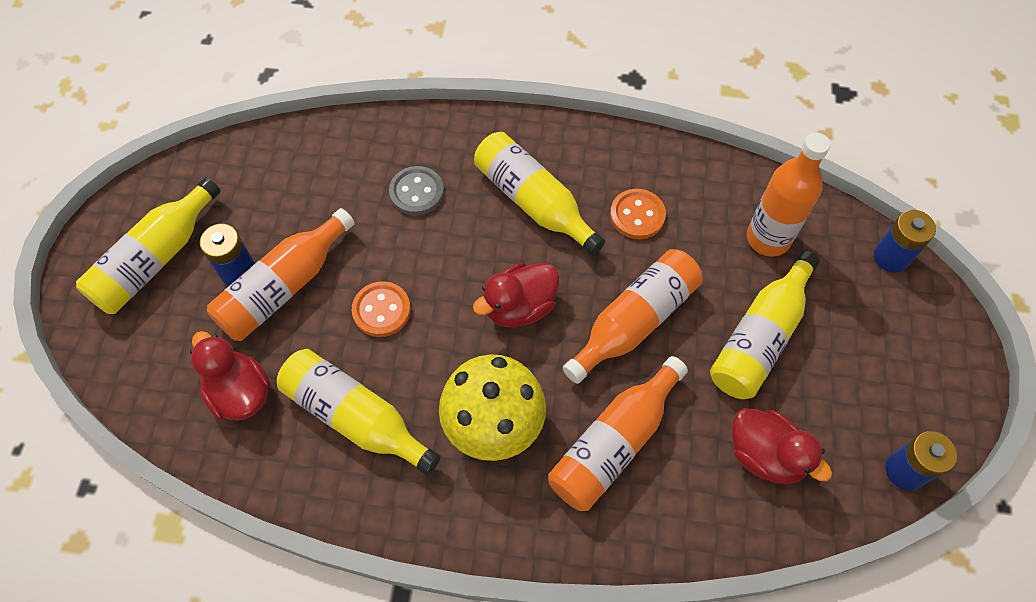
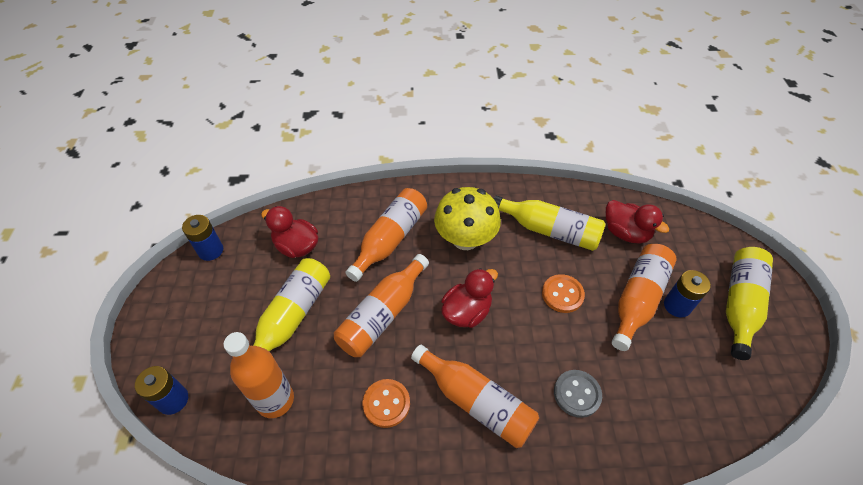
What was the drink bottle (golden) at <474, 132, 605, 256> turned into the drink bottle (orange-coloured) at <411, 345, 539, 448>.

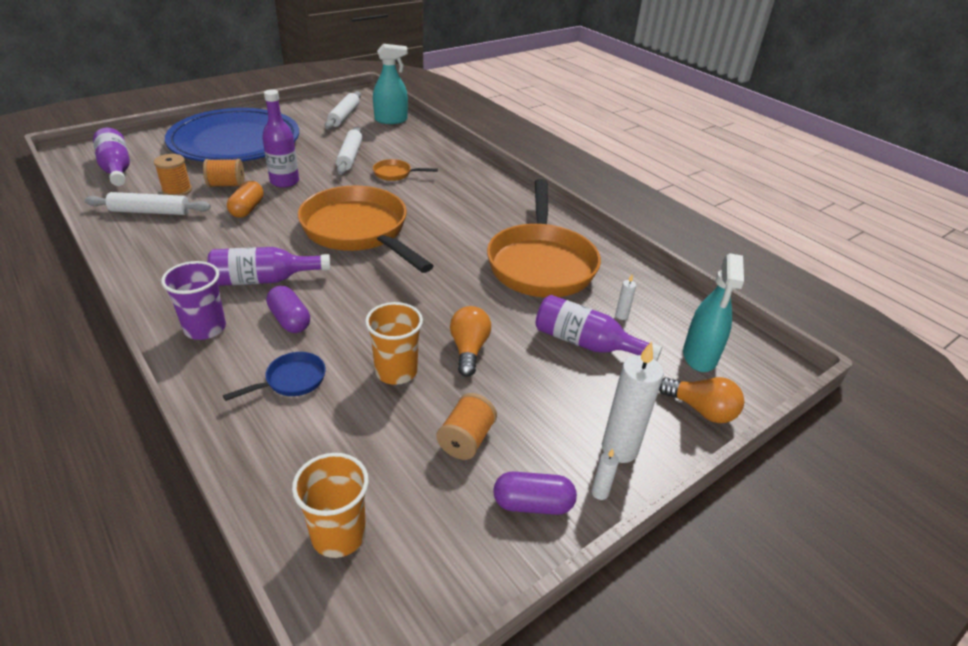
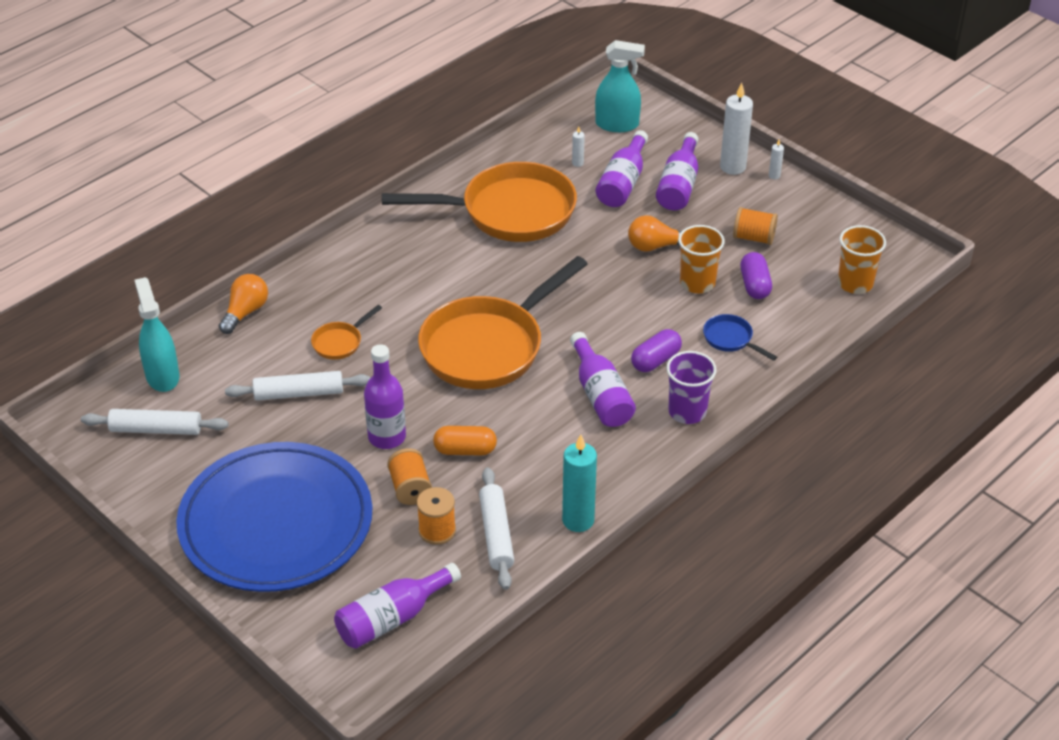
The pan (orange-coloured) at <373, 159, 438, 181> ended up facing another way, 45 degrees clockwise from before.
The bulb (orange-coloured) ended up elsewhere, having gone from <659, 377, 744, 423> to <219, 274, 268, 334>.
The pill shape (violet) ended up elsewhere, having gone from <493, 471, 577, 515> to <740, 252, 772, 299>.
The second view gained the drink bottle (violet) at <656, 132, 698, 211>.
The second view gained the pillar candle (turquoise) at <562, 434, 597, 532>.

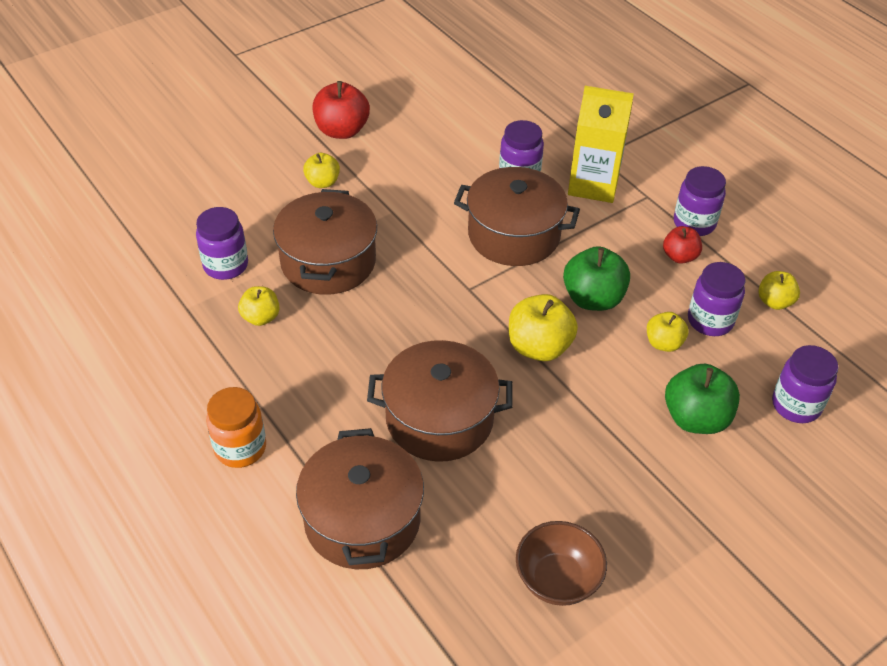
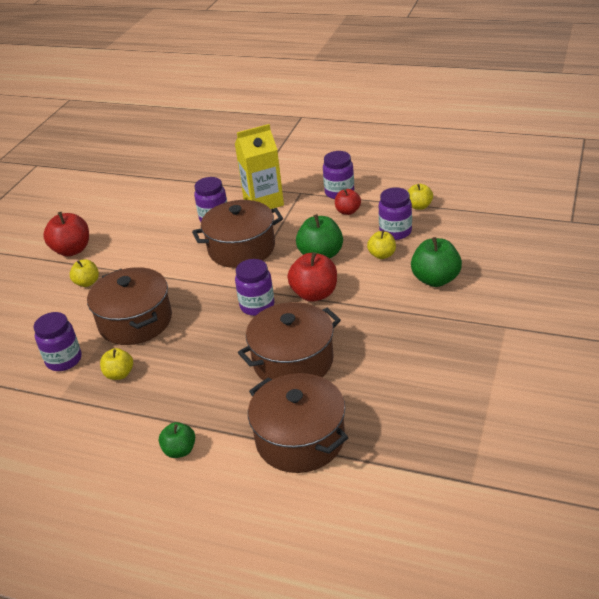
What was the apple fruit (golden) at <509, 294, 578, 361> turned into the apple fruit (crimson) at <288, 252, 337, 302>.
The jar (violet) ended up elsewhere, having gone from <772, 345, 839, 423> to <235, 259, 274, 316>.
Where the jar (orange-coloured) stood at <206, 387, 266, 468>, the apple fruit (emerald) came to stand at <159, 422, 195, 458>.
The second view lost the serving bowl (dark brown) at <516, 521, 607, 606>.

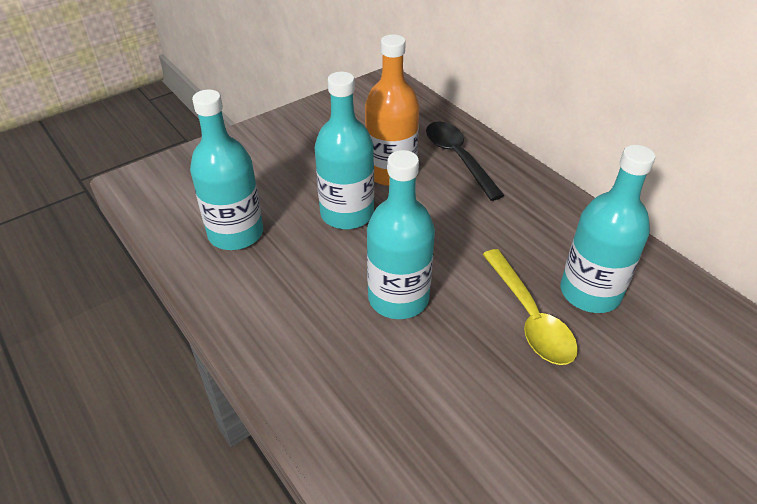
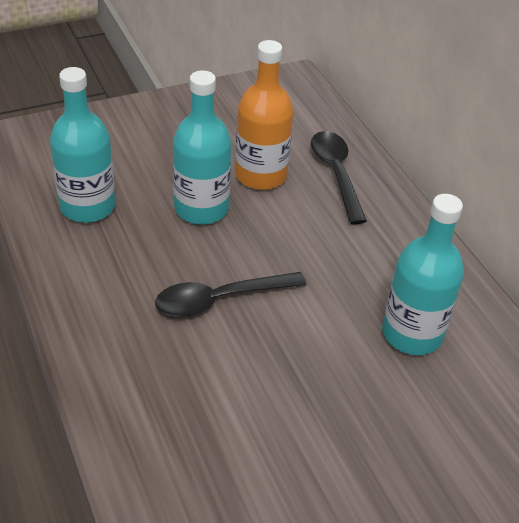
Where the drink bottle (turquoise) stood at <367, 150, 435, 319>, the tablespoon (ebony) came to stand at <155, 272, 306, 317>.
The second view lost the tablespoon (golden) at <483, 249, 578, 365>.

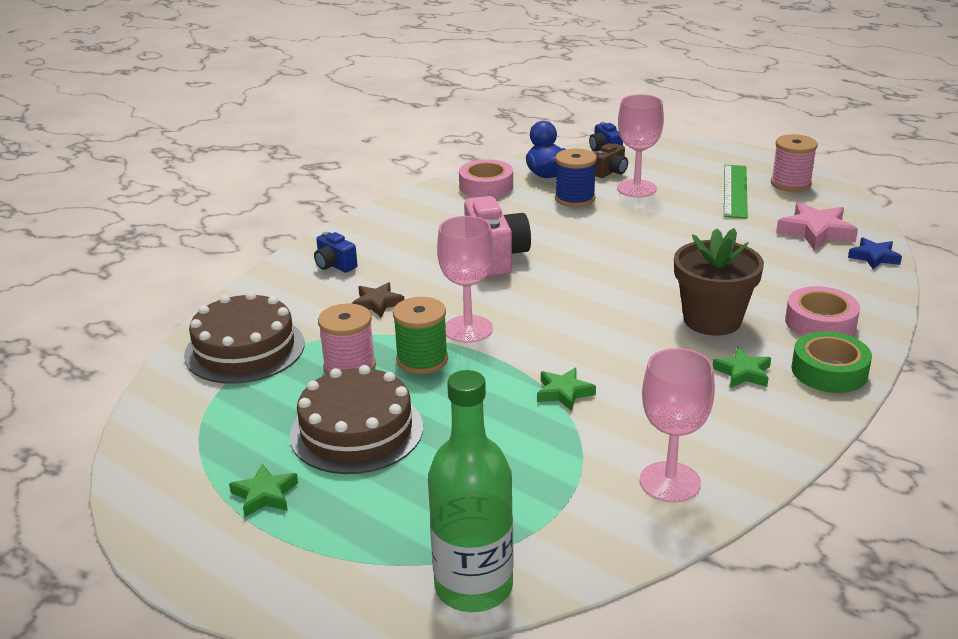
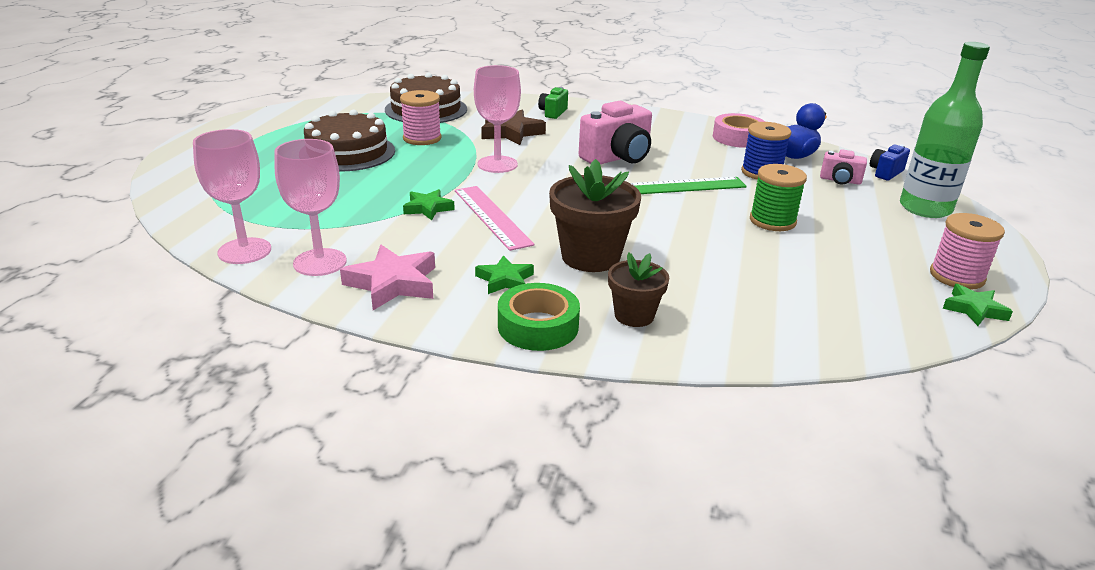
The chalice (pink) ended up elsewhere, having gone from <617, 94, 664, 197> to <193, 129, 271, 264>.
What was the camera (dark brown) at <595, 143, 628, 178> turned into the camera (pink) at <820, 150, 867, 185>.
The measuring stick (emerald) ended up elsewhere, having gone from <724, 165, 748, 219> to <630, 177, 747, 194>.
The star (pink) ended up elsewhere, having gone from <776, 202, 858, 250> to <340, 245, 435, 310>.
What was the camera (royal blue) at <314, 232, 357, 273> turned into the camera (emerald) at <538, 87, 568, 119>.
The second view lost the star (royal blue) at <848, 237, 902, 269>.
The size of the star (dark brown) at <352, 282, 404, 317> changed by a factor of 1.60.
Where the roll of tape (pink) stood at <785, 286, 860, 336>, the potted plant (dark brown) came to stand at <608, 252, 669, 327>.
The spool (emerald) ended up elsewhere, having gone from <393, 297, 448, 374> to <750, 164, 807, 231>.
The drink bottle (emerald) ended up elsewhere, having gone from <428, 370, 513, 612> to <900, 42, 990, 218>.
The star (emerald) ended up elsewhere, having gone from <229, 464, 298, 517> to <943, 284, 1013, 326>.
The second view gained the measuring stick (pink) at <455, 186, 534, 251>.

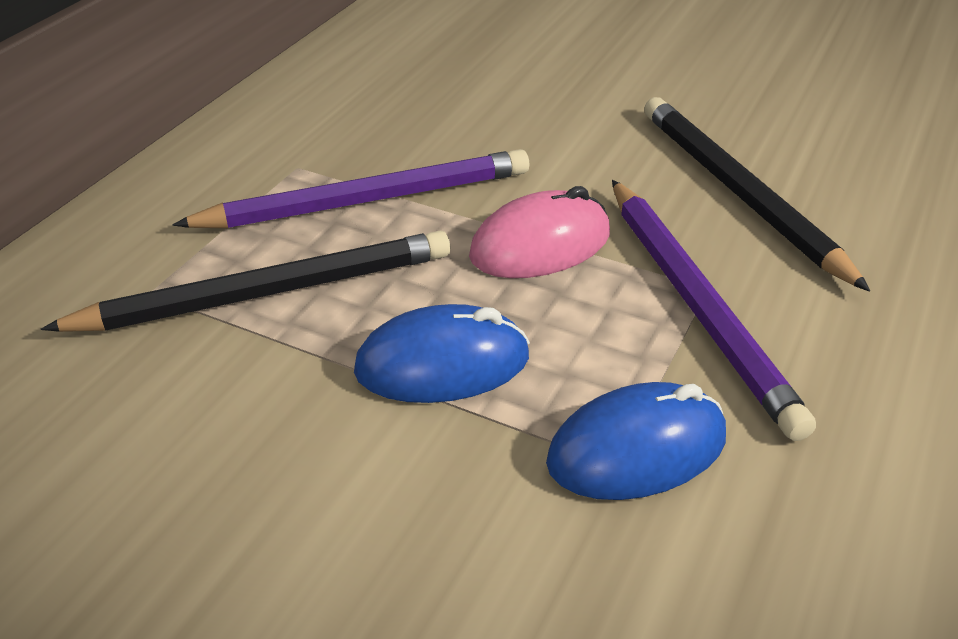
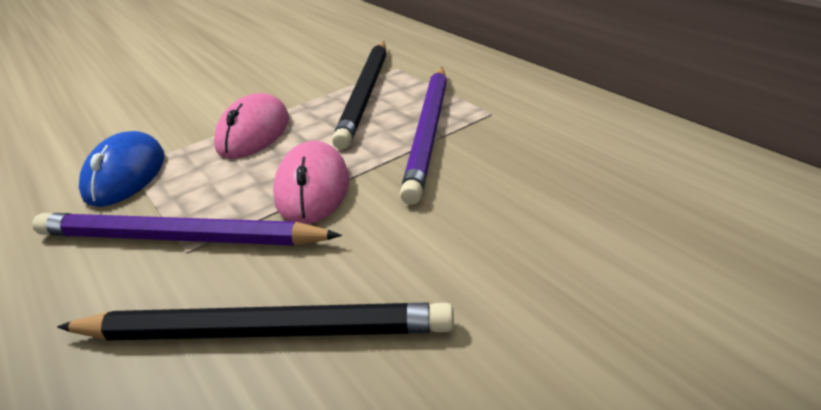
What was the PC mouse (royal blue) at <354, 304, 530, 403> turned into the PC mouse (pink) at <214, 93, 289, 159>.

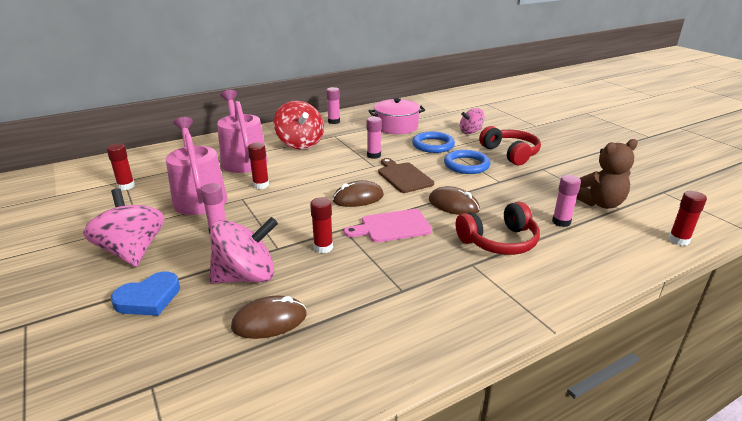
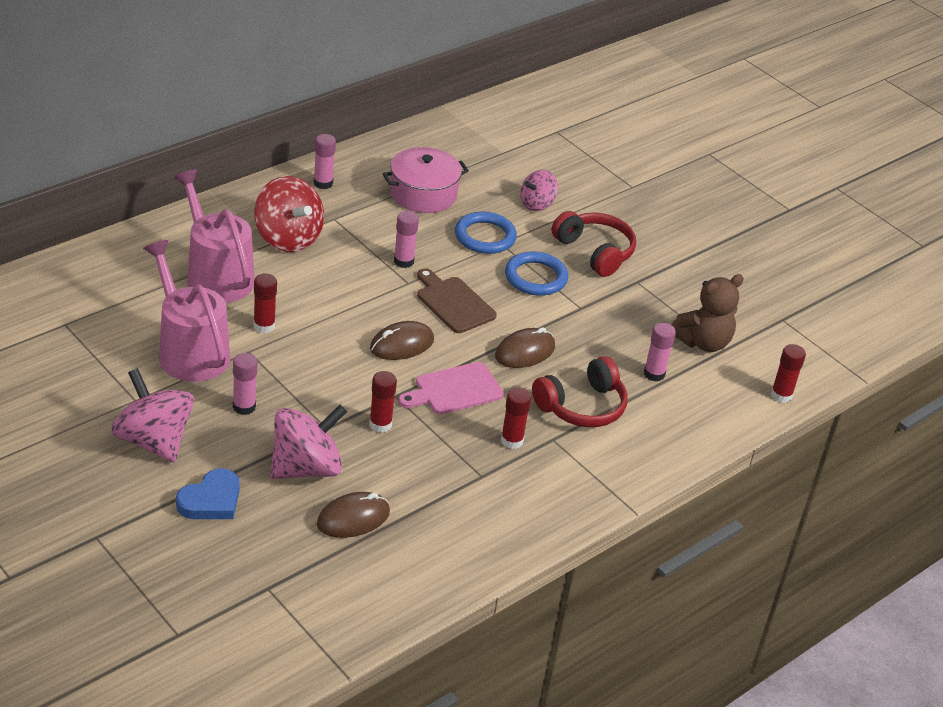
The stick of glue (crimson) ended up elsewhere, having gone from <107, 144, 135, 190> to <501, 388, 531, 449>.
The PC mouse (dark brown) at <429, 186, 480, 215> ended up facing another way, 60 degrees counterclockwise from before.

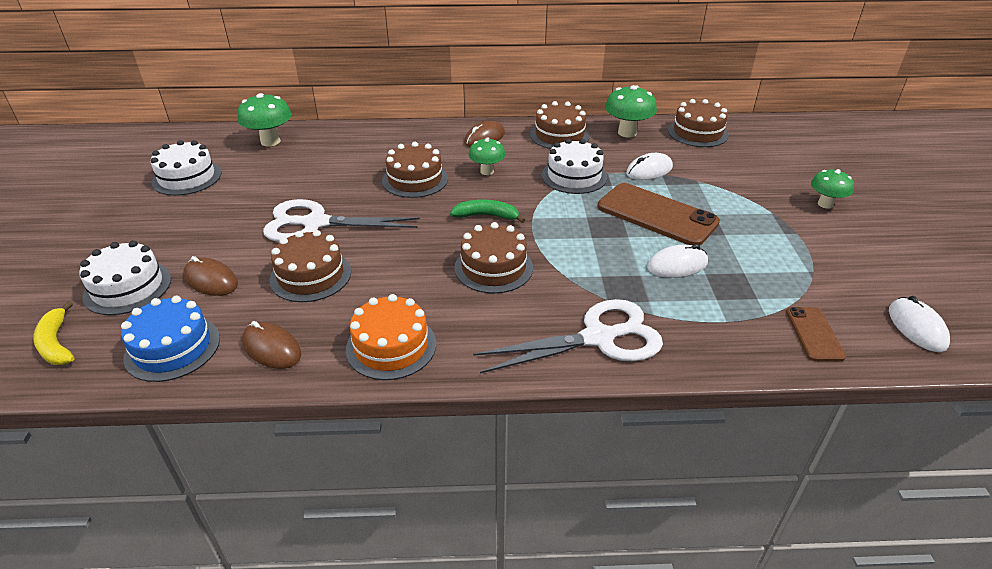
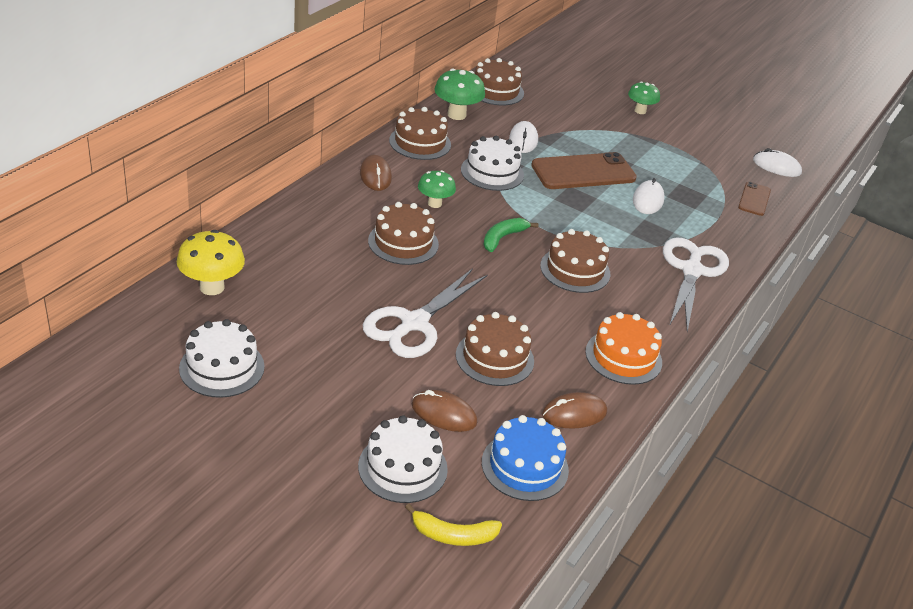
What was the fungus (emerald) at <237, 93, 292, 146> turned into the fungus (golden) at <177, 230, 245, 295>.
The PC mouse (dark brown) at <183, 256, 238, 296> ended up facing another way, 45 degrees clockwise from before.
The smartphone (dark brown) at <786, 307, 846, 361> ended up facing another way, 75 degrees clockwise from before.

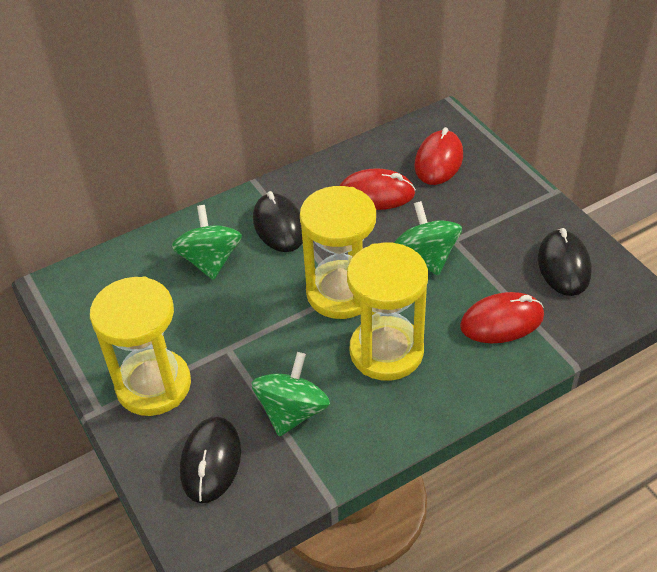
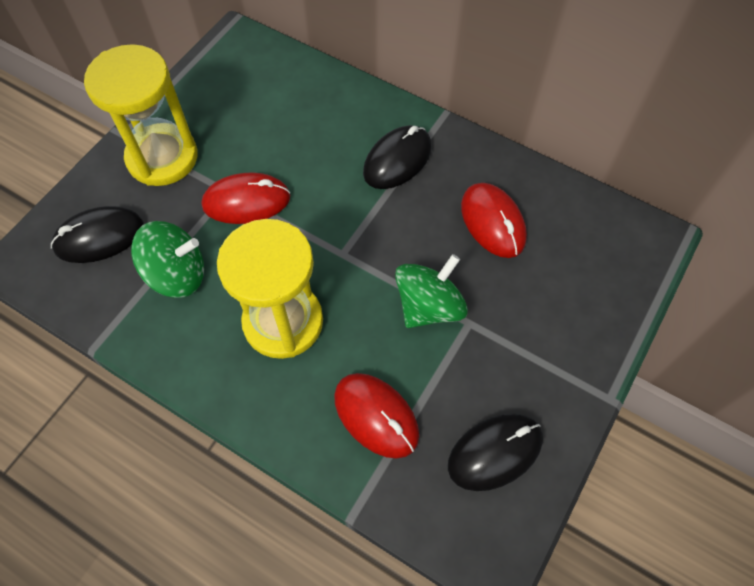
The PC mouse (crimson) ended up elsewhere, having gone from <414, 127, 463, 185> to <202, 172, 290, 224>.
The second view lost the hourglass (golden) at <300, 186, 376, 319>.
The second view lost the toy top (emerald) at <172, 205, 242, 280>.

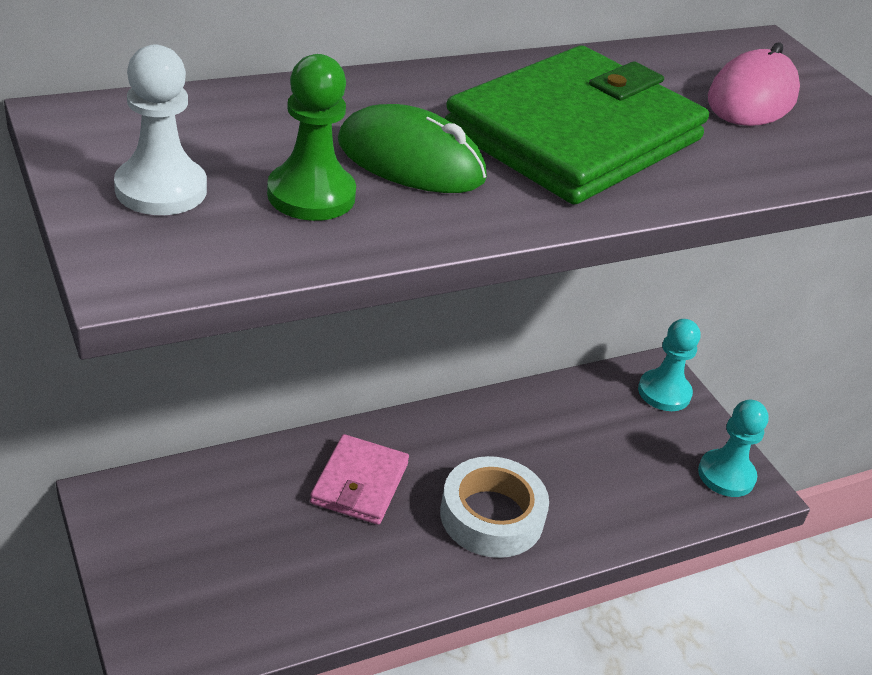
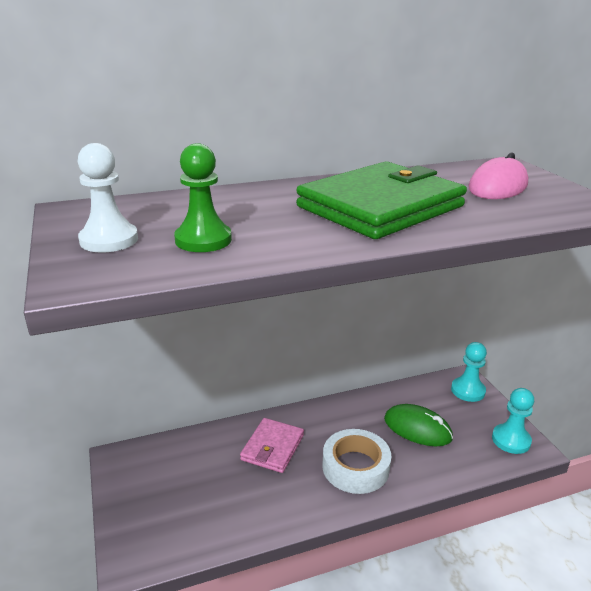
The PC mouse (emerald) ended up elsewhere, having gone from <338, 104, 487, 193> to <384, 404, 453, 446>.

